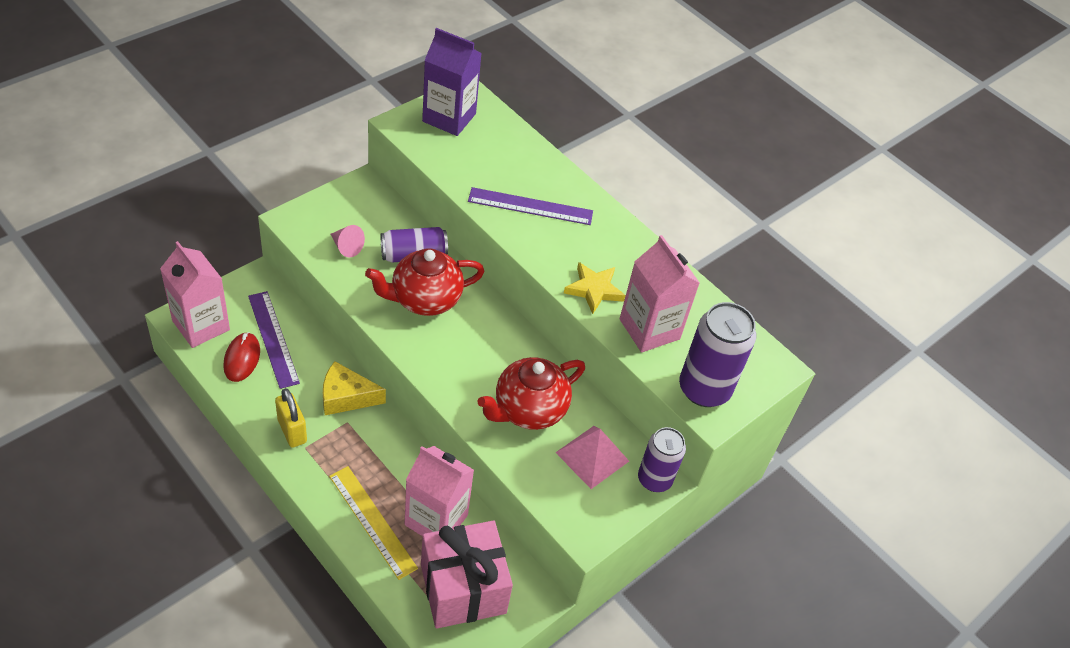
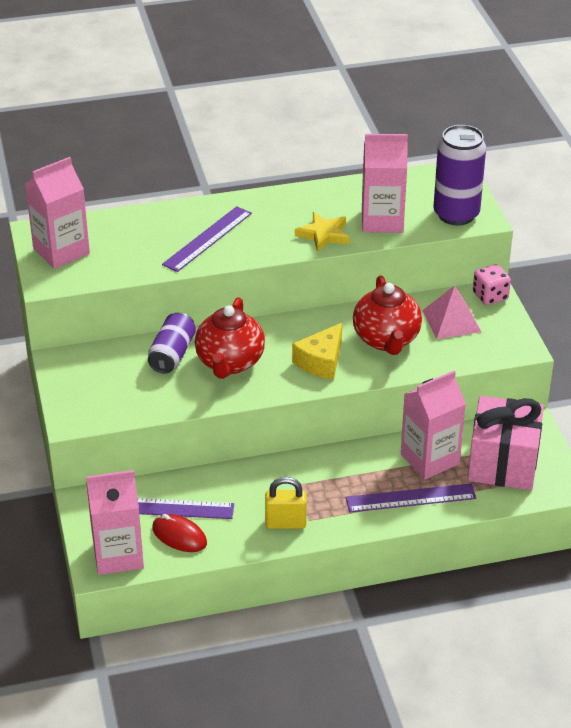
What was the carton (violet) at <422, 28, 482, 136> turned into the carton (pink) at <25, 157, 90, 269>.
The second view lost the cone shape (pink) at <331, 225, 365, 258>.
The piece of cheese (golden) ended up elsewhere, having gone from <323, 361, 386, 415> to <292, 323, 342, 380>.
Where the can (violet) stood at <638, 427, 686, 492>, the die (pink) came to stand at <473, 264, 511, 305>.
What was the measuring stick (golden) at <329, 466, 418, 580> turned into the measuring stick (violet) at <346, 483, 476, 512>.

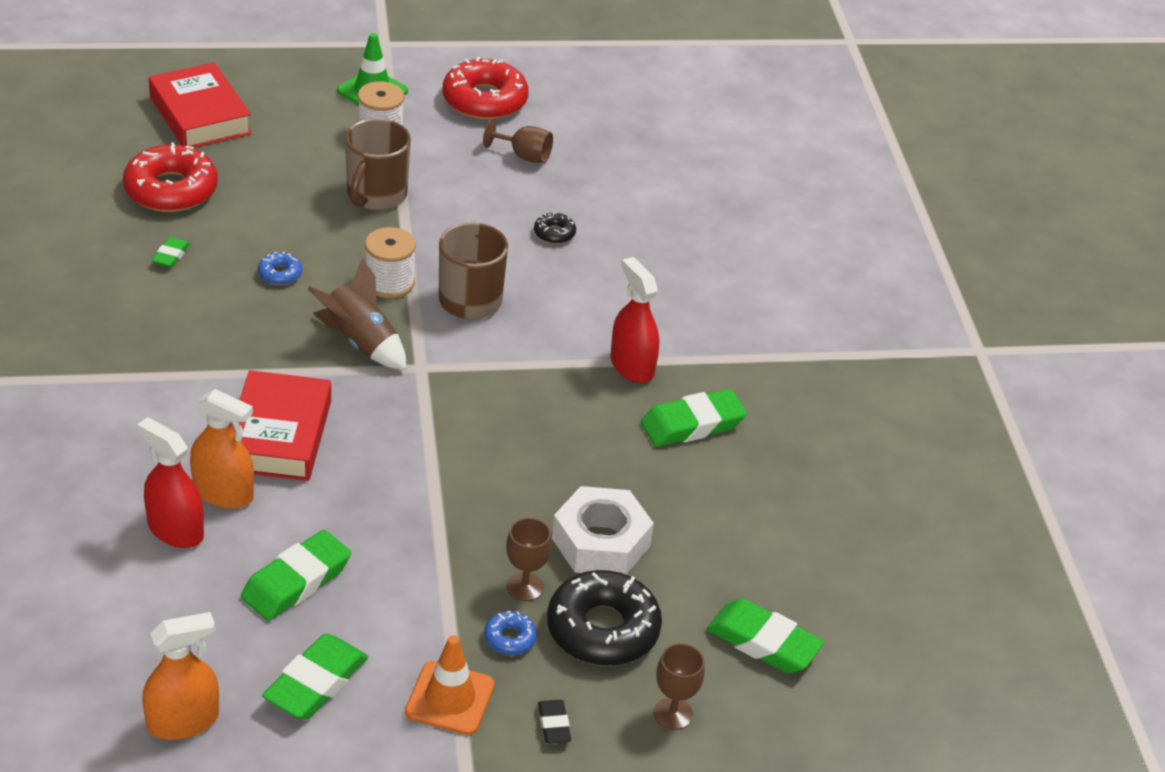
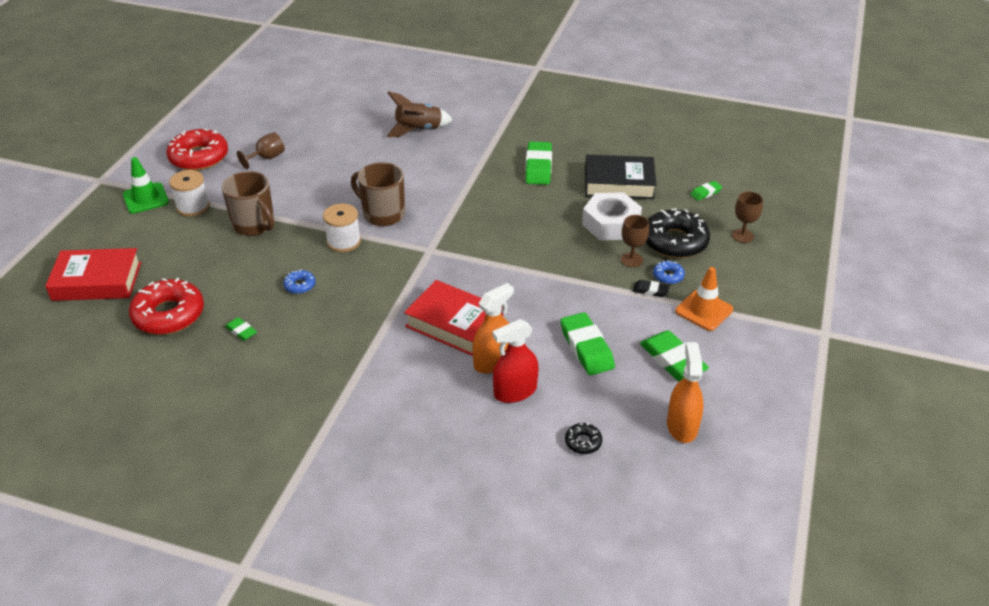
The donut (ebony) ended up elsewhere, having gone from <534, 212, 576, 244> to <565, 423, 602, 454>.
The second view lost the sprayer (crimson) at <611, 257, 659, 383>.
The spaceship (dark brown) ended up elsewhere, having gone from <307, 258, 406, 370> to <386, 91, 453, 137>.
The size of the eraser (emerald) at <707, 598, 824, 673> changed by a factor of 0.51.
The eraser (ebony) ended up elsewhere, having gone from <538, 700, 571, 744> to <633, 280, 670, 297>.
The second view gained the book (ebony) at <585, 155, 656, 199>.

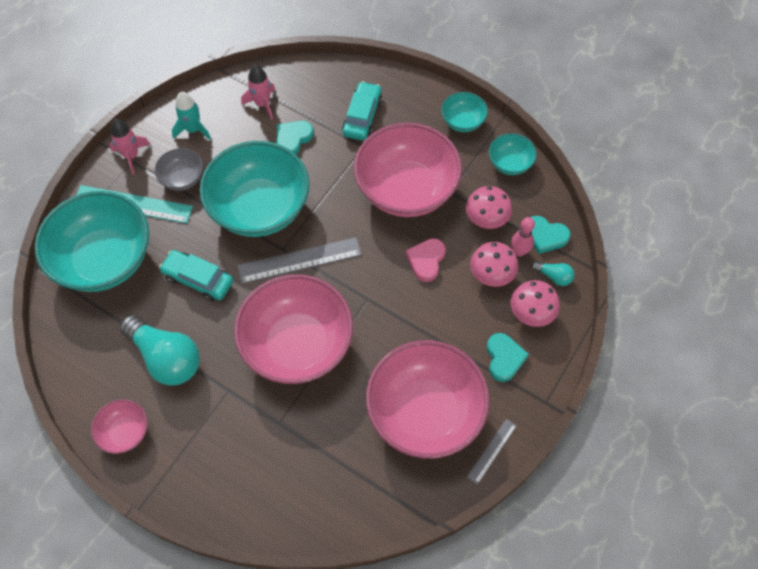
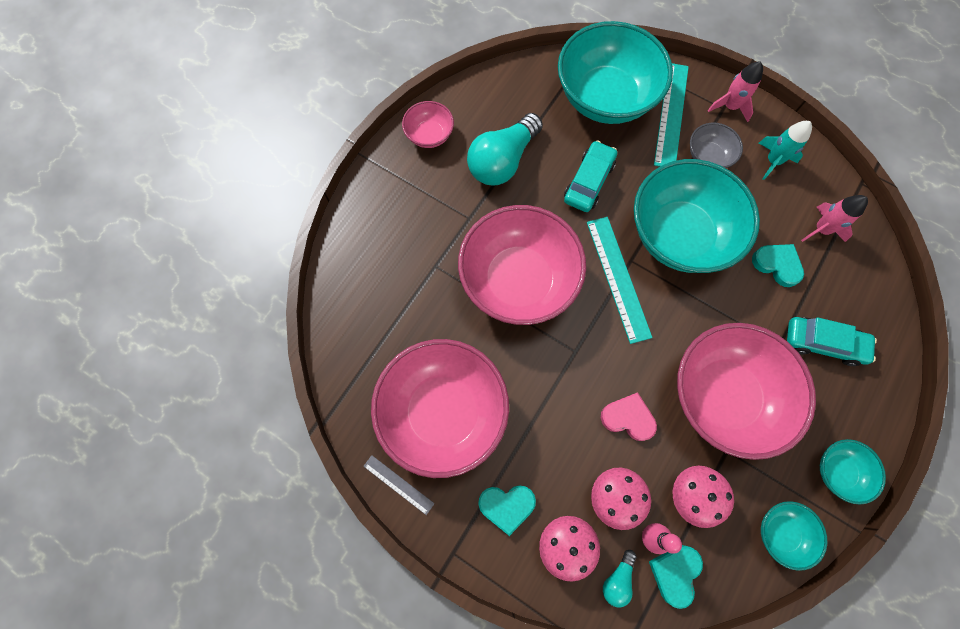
What was the measuring stick (gray) at <237, 237, 362, 284> turned into the measuring stick (turquoise) at <587, 217, 652, 344>.

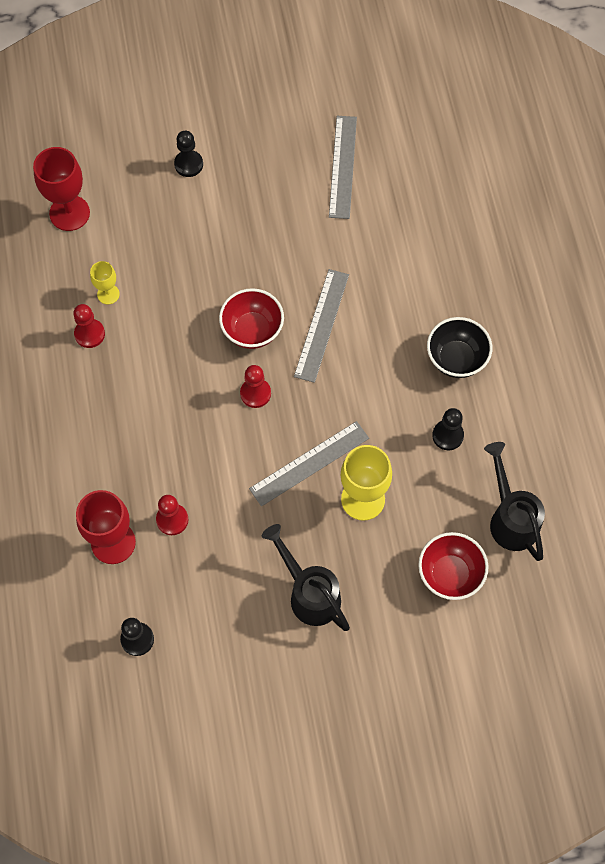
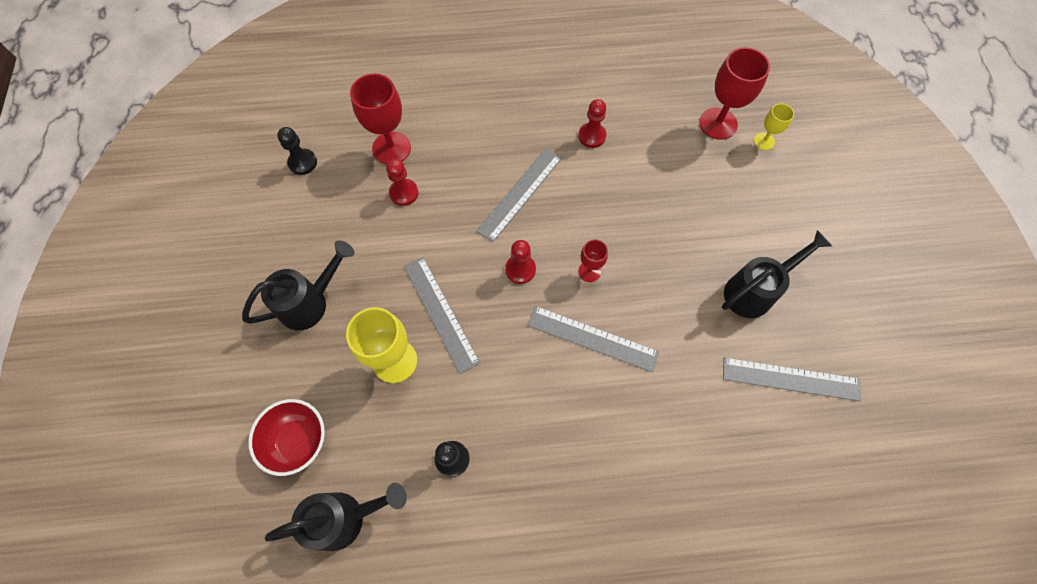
The second view lost the pawn (ebony) at <174, 131, 203, 177>.
The chalice (golden) ended up elsewhere, having gone from <90, 261, 120, 304> to <754, 103, 794, 150>.
Where the serving bowl (crimson) stood at <219, 288, 284, 349>, the chalice (crimson) came to stand at <578, 240, 608, 282>.
The second view lost the serving bowl (ebony) at <427, 317, 492, 378>.
The second view gained the measuring stick (gray) at <476, 148, 562, 242>.
The second view gained the watering pot (ebony) at <722, 230, 832, 318>.

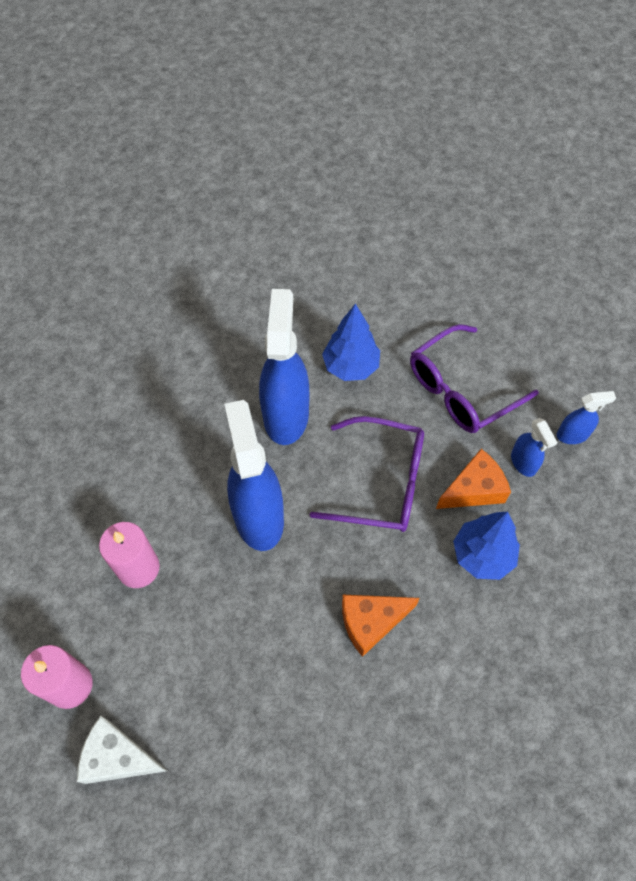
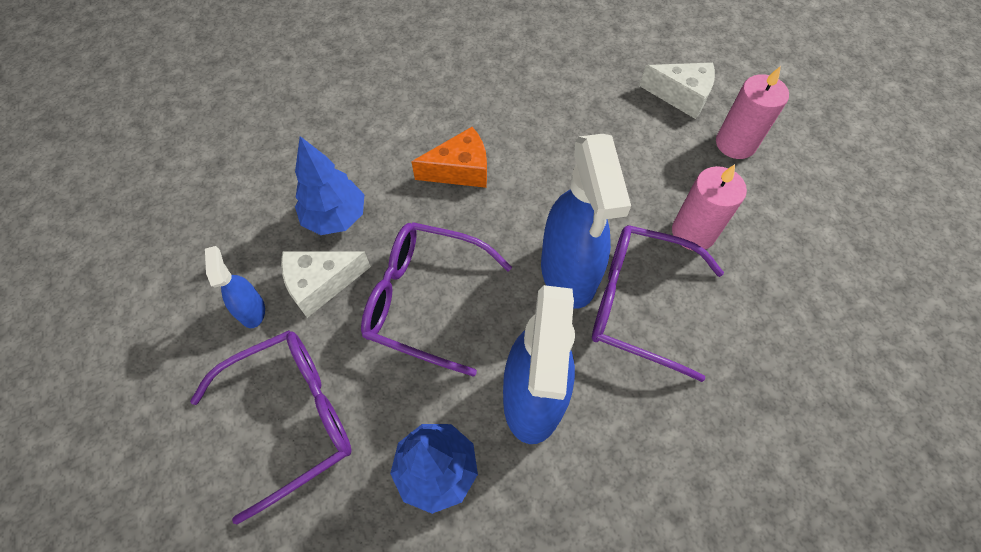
The second view lost the sprayer (royal blue) at <557, 391, 616, 444>.
What was the piece of cheese (orange-coloured) at <436, 449, 511, 509> turned into the piece of cheese (white) at <281, 251, 371, 318>.
The second view gained the glasses (violet) at <592, 225, 724, 382>.

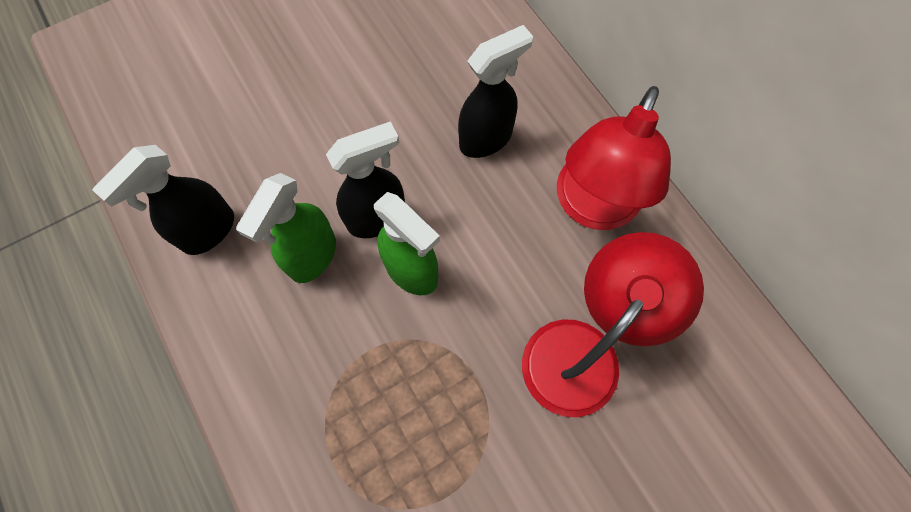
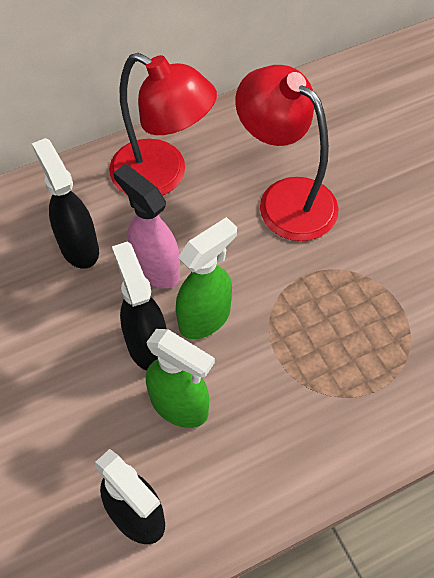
The second view gained the sprayer (pink) at <113, 164, 180, 289>.

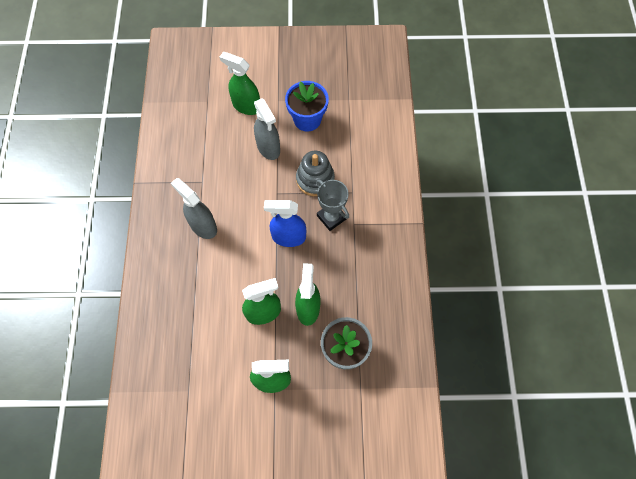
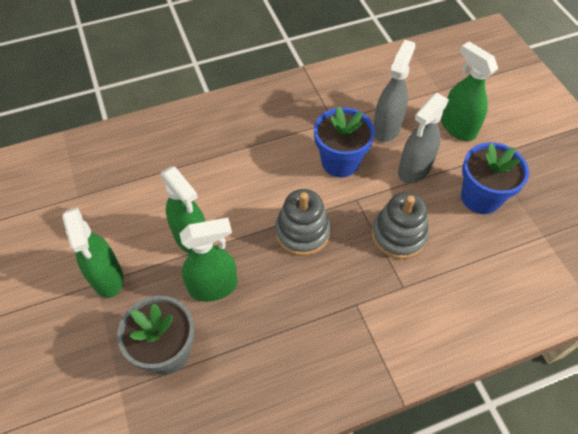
The sprayer (emerald) at <219, 52, 260, 115> ended up facing another way, 45 degrees counterclockwise from before.
The sprayer (gray) ended up elsewhere, having gone from <171, 178, 217, 239> to <373, 40, 416, 142>.
The second view lost the prize cup (gray) at <316, 179, 349, 231>.
Where the sprayer (royal blue) stood at <264, 200, 306, 247>, the stacking toy (gray) came to stand at <275, 189, 330, 256>.
The second view gained the potted plant (royal blue) at <314, 106, 375, 177>.

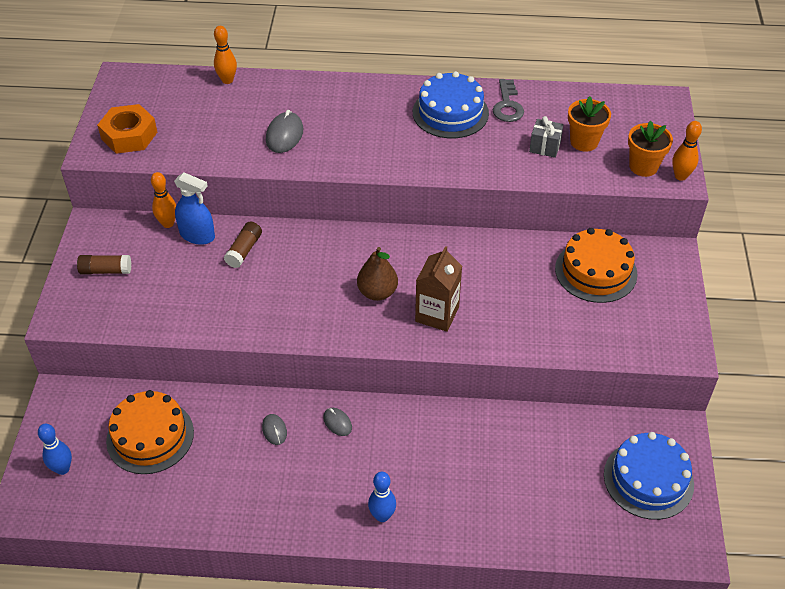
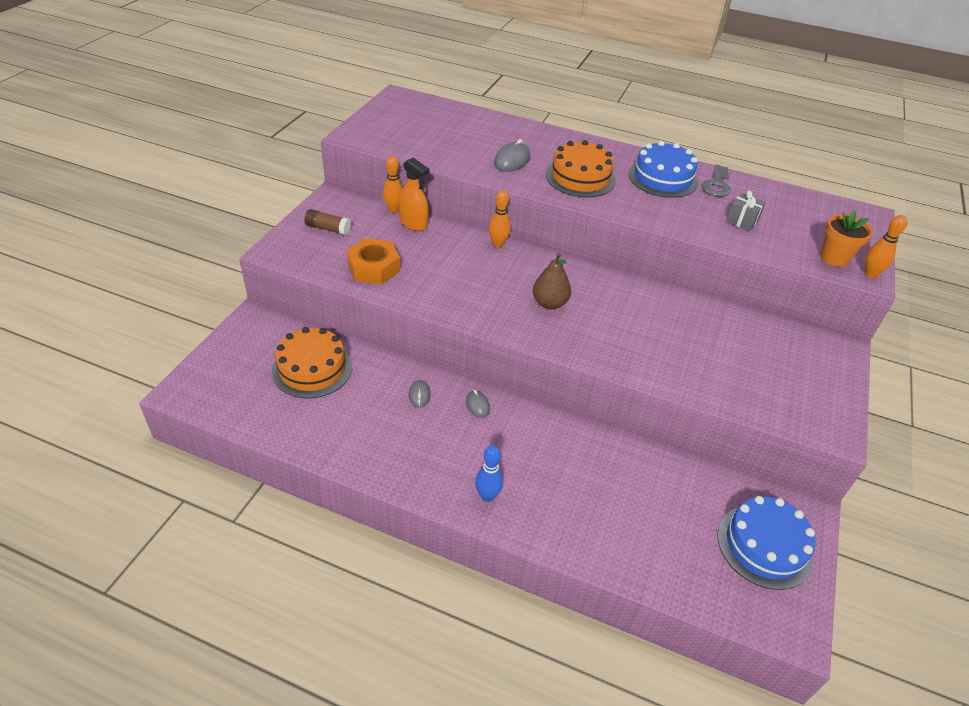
The bowling pin (orange-coloured) ended up elsewhere, having gone from <214, 26, 237, 84> to <489, 190, 511, 247>.
The second view lost the potted plant (orange-coloured) at <568, 96, 611, 152>.
The nut (orange-coloured) ended up elsewhere, having gone from <97, 104, 157, 154> to <347, 238, 400, 285>.
What was the sprayer (royal blue) at <174, 173, 215, 245> turned into the sprayer (orange-coloured) at <399, 157, 429, 231>.
The second view lost the stick of glue (dark brown) at <224, 222, 262, 268>.
The gateau (orange-coloured) ended up elsewhere, having gone from <555, 228, 638, 303> to <546, 140, 616, 197>.
The second view lost the carton (dark brown) at <415, 246, 462, 332>.
The second view lost the bowling pin (royal blue) at <38, 424, 72, 475>.

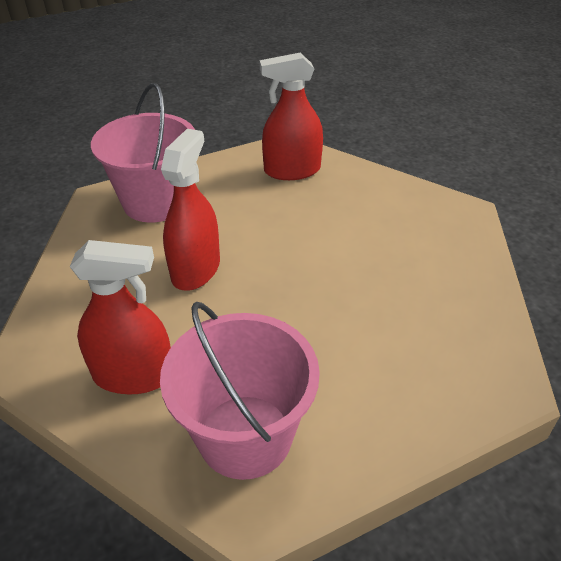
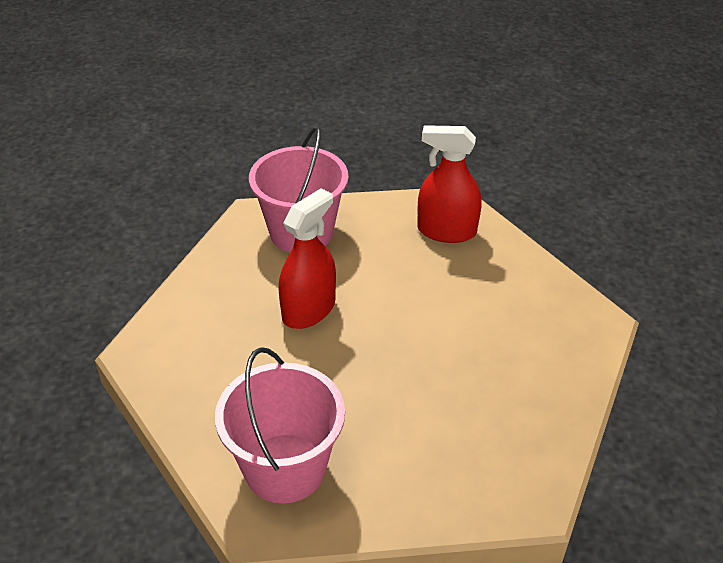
The second view lost the sprayer (crimson) at <70, 240, 171, 394>.

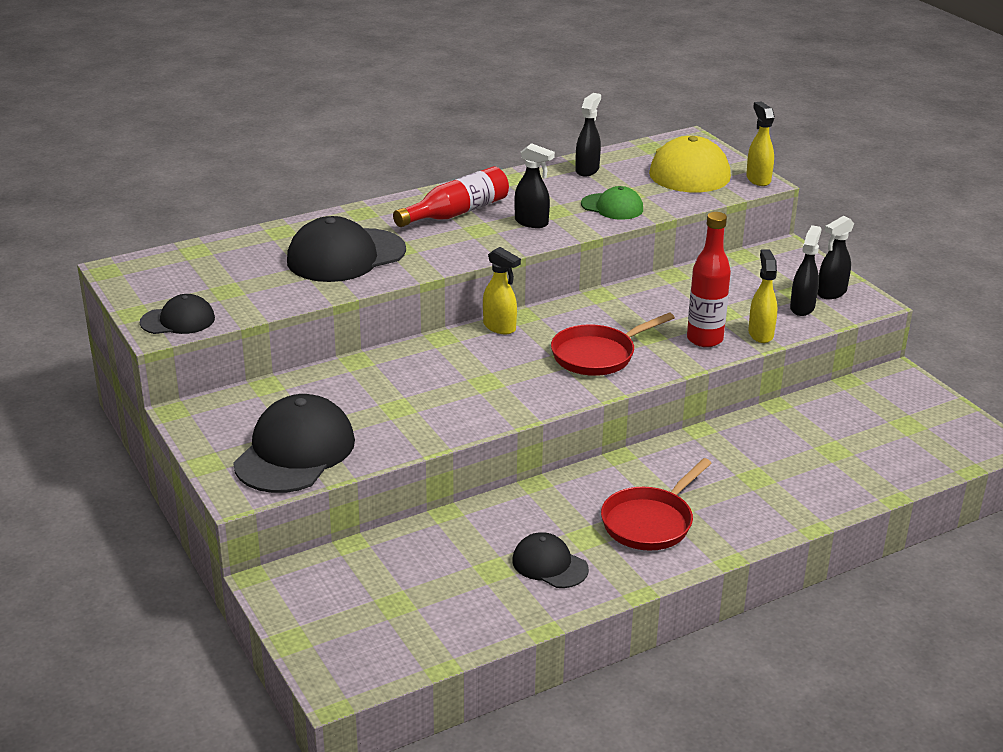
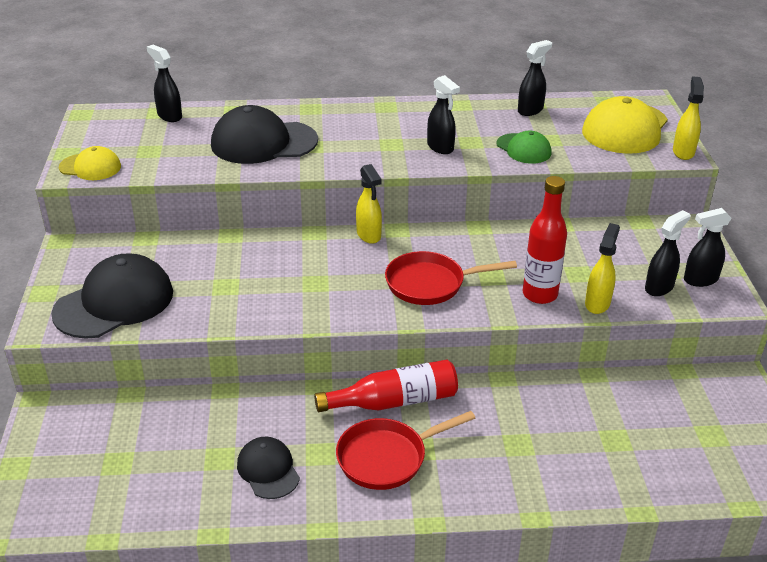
The drink bottle (crimson) ended up elsewhere, having gone from <393, 166, 509, 227> to <314, 359, 458, 412>.
What was the peaked cap (ebony) at <140, 294, 215, 334> turned into the peaked cap (golden) at <59, 146, 121, 180>.
The second view gained the sprayer (ebony) at <147, 45, 182, 122>.

